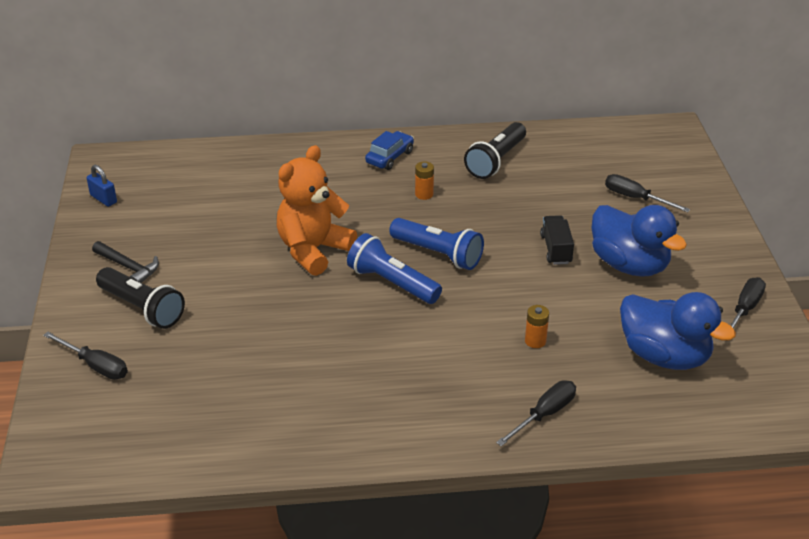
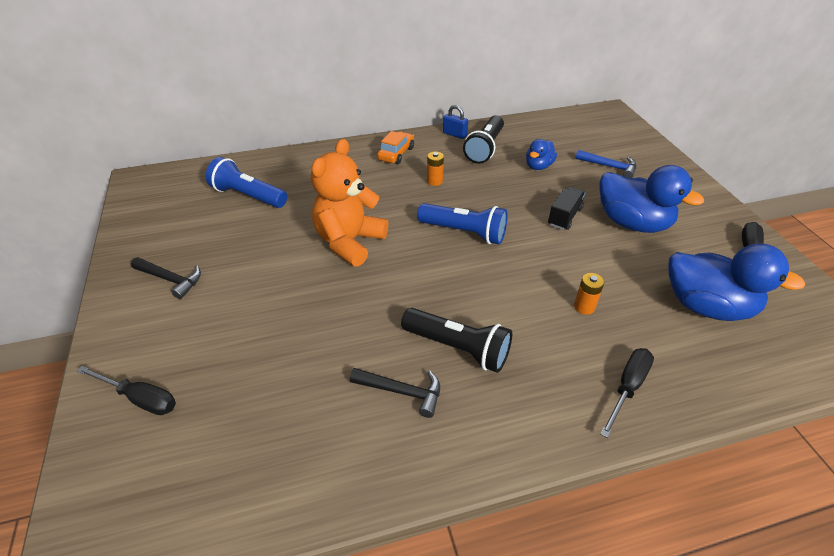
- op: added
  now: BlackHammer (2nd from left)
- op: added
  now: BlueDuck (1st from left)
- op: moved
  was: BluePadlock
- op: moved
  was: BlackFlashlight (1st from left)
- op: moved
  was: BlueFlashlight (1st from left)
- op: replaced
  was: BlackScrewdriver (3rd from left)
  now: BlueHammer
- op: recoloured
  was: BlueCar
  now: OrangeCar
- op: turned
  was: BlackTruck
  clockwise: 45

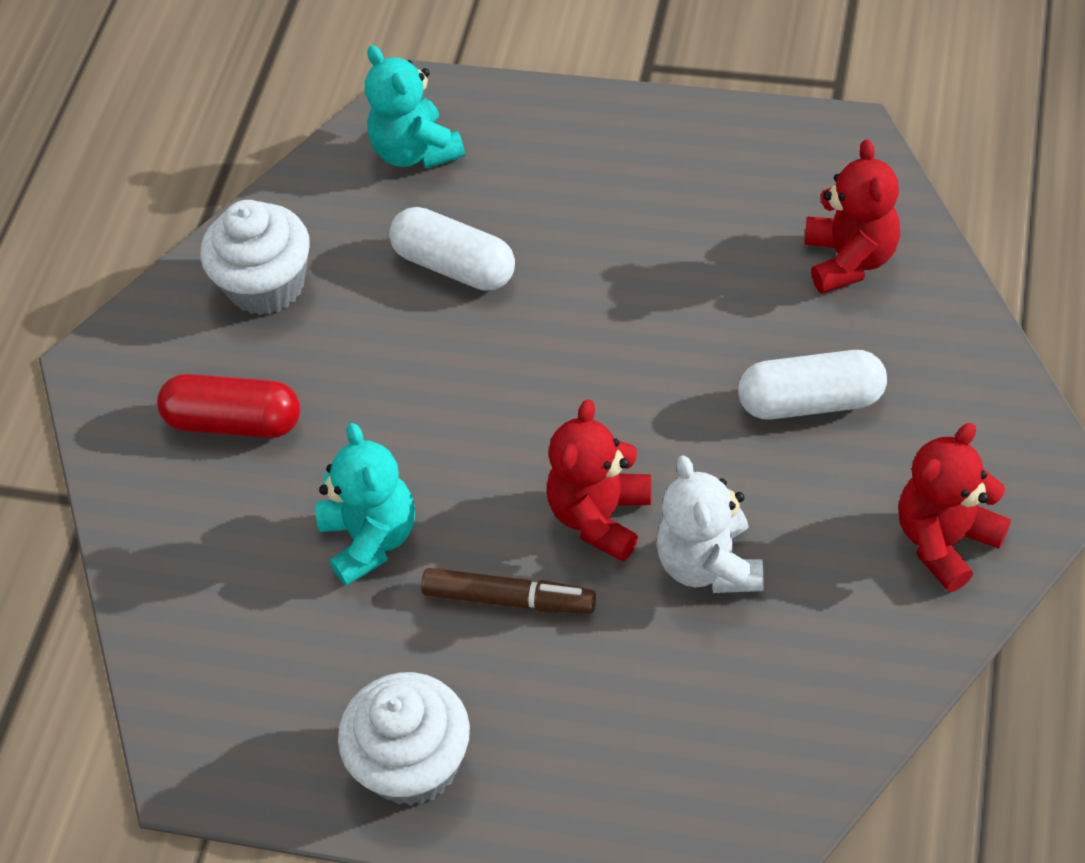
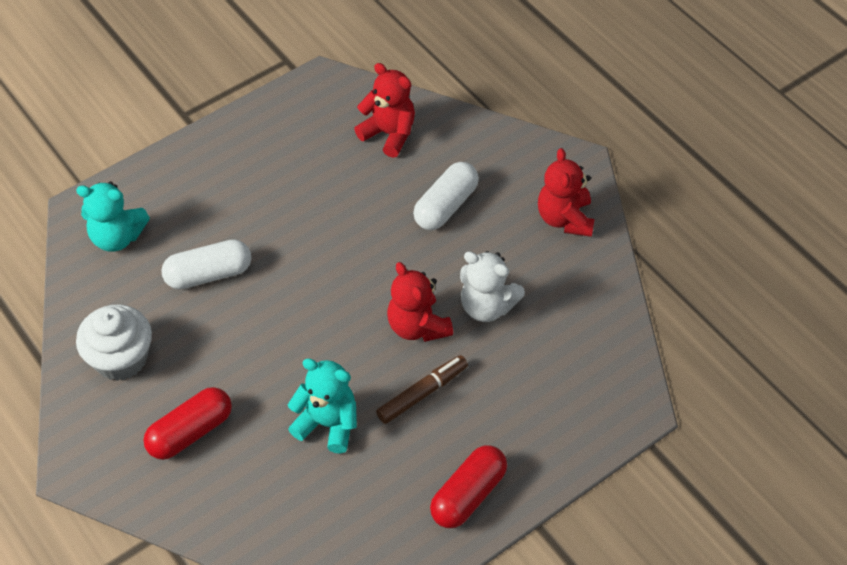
- op: replaced
  was: WhiteCupcake (2nd from left)
  now: RedCapsule (2nd from left)

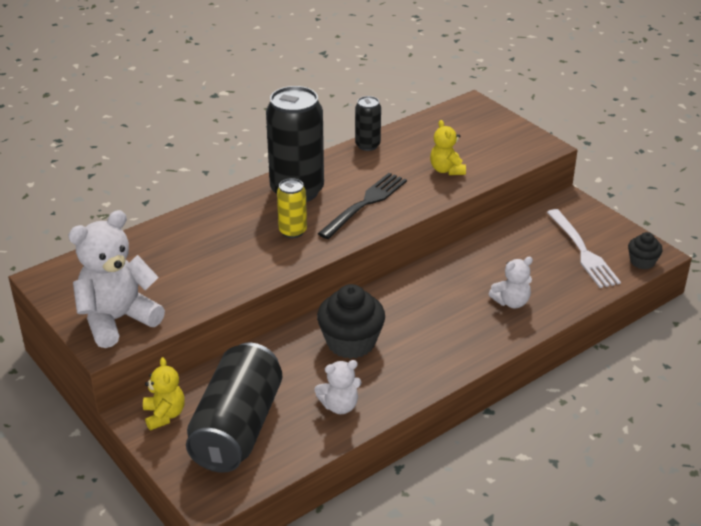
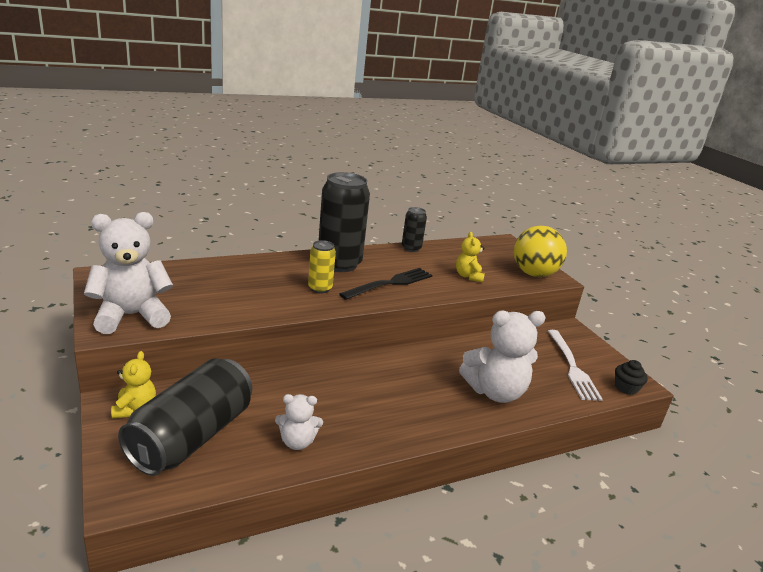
- op: removed
  was: BlackCupcake (1st from left)
- op: added
  now: YellowBall
- op: resized
  was: WhiteTeddyBear (3rd from left)
  ratio: 1.86

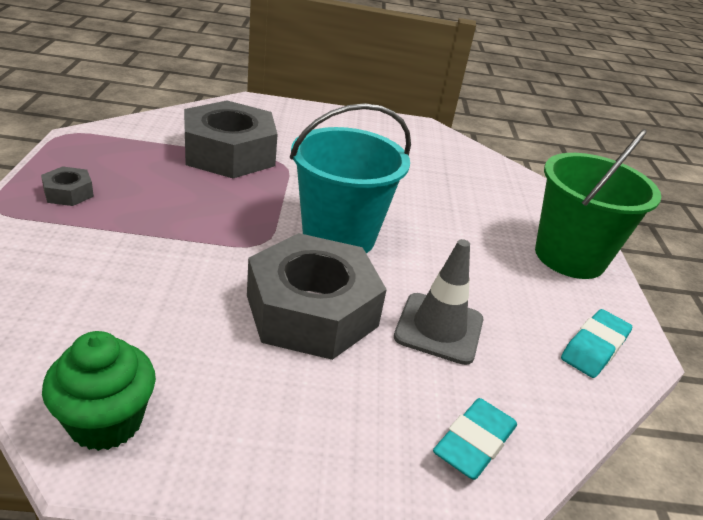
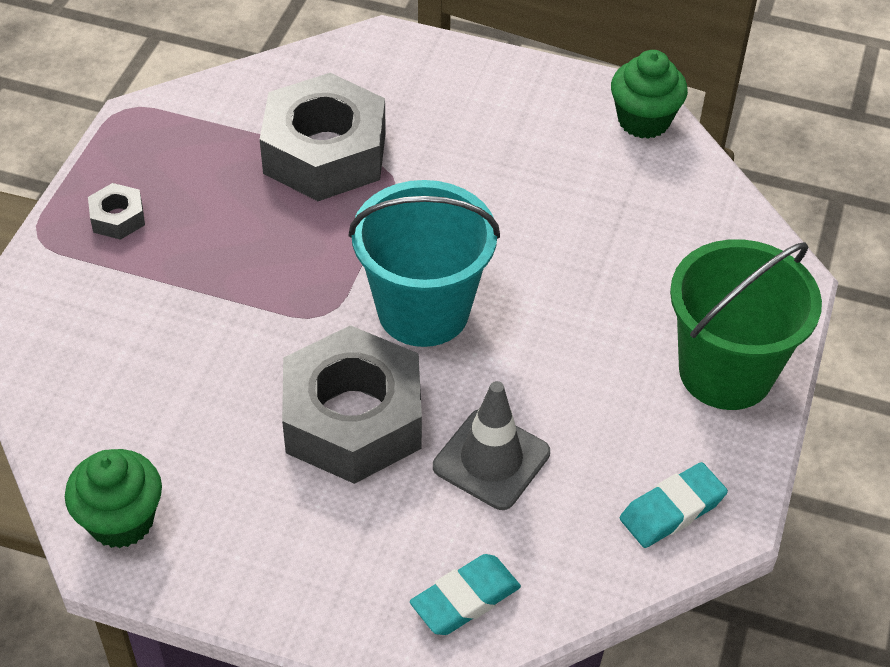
- op: added
  now: GreenCupcake (2nd from left)

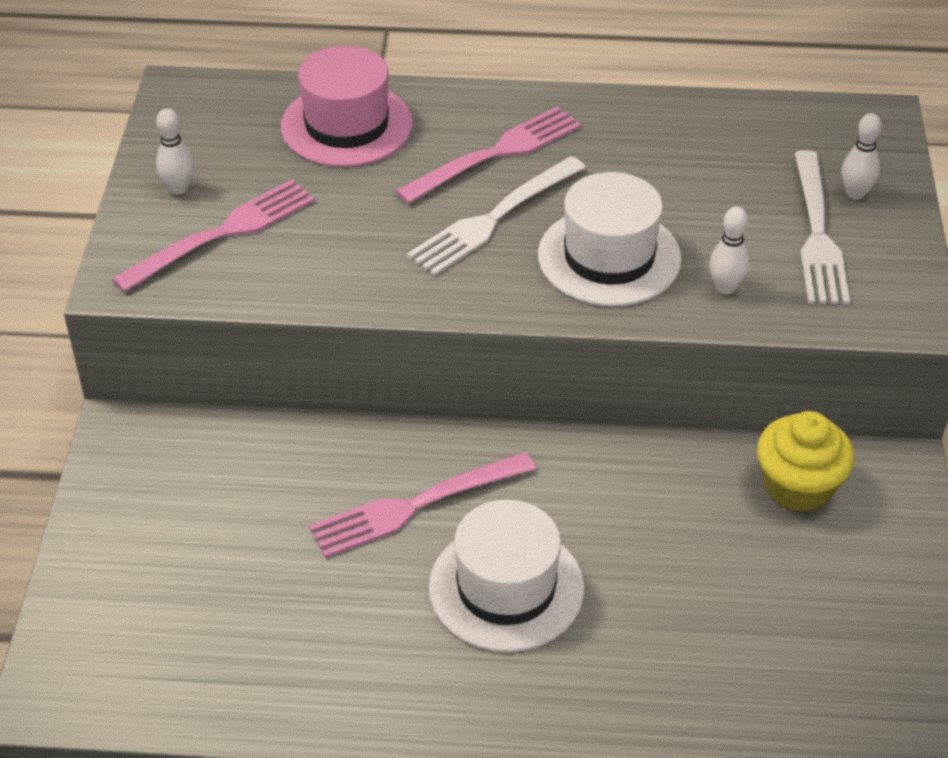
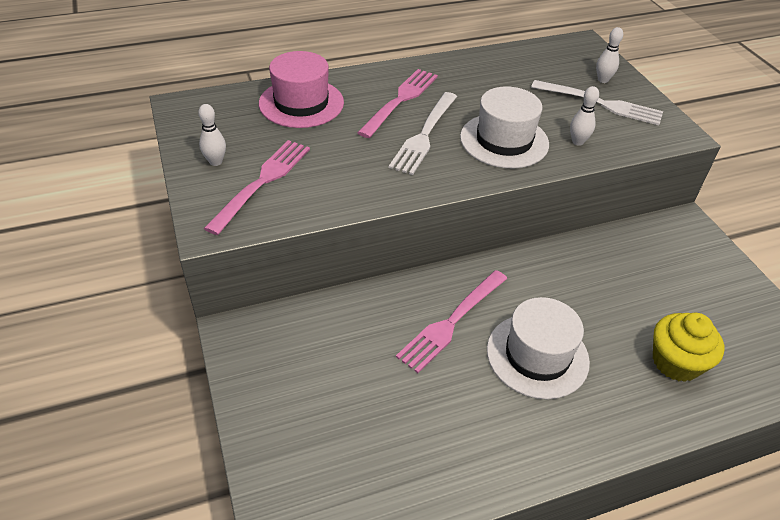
- op: moved
  was: YellowCupcake
- op: turned
  was: WhiteFork (2nd from left)
  clockwise: -45

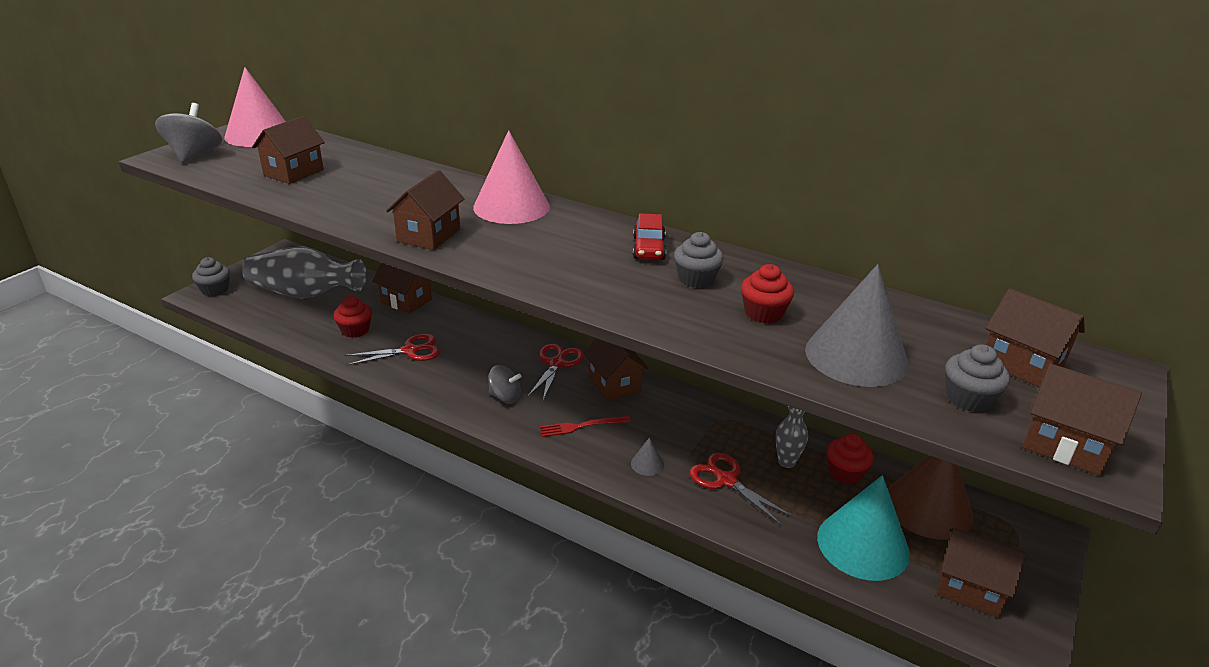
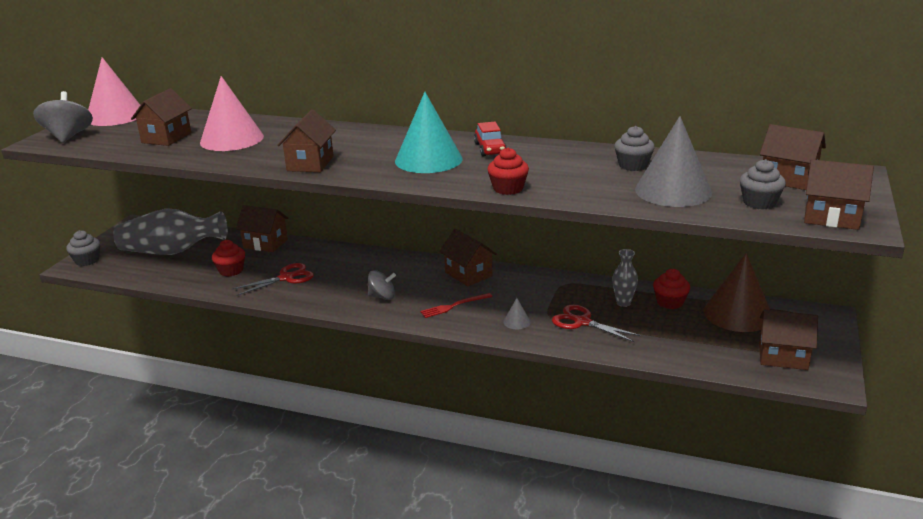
- op: removed
  was: RedScissors (2nd from left)
- op: moved
  was: PinkCone (2nd from left)
- op: moved
  was: GreyCupcake (2nd from left)
- op: moved
  was: RedCupcake (2nd from left)
- op: moved
  was: TurquoiseCone

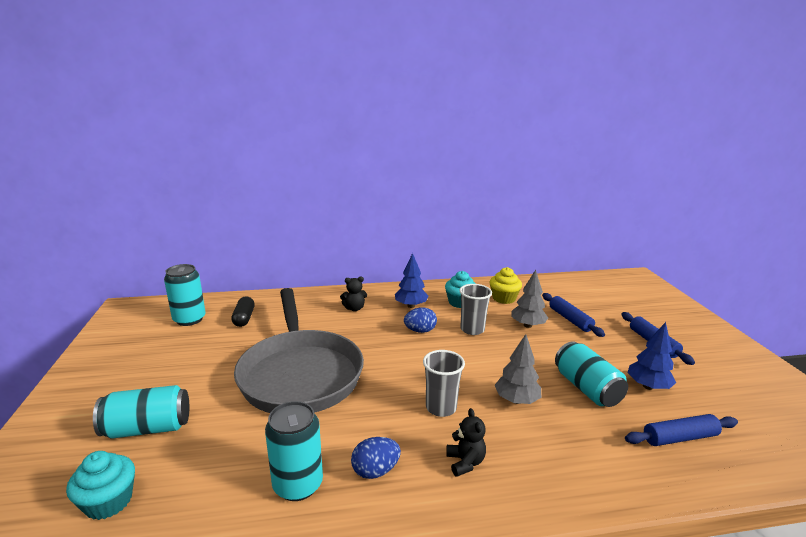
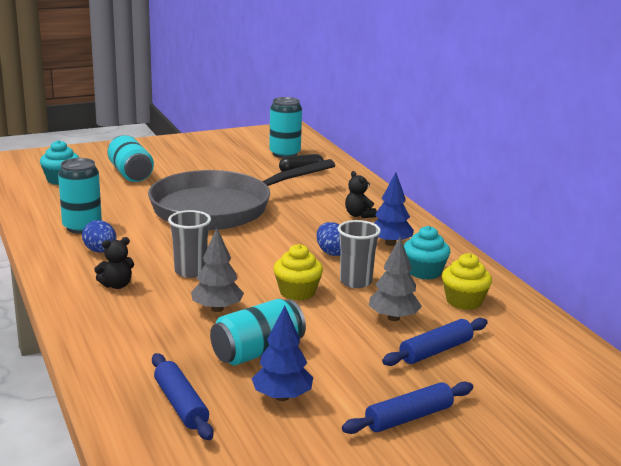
- op: added
  now: YellowCupcake (1st from left)

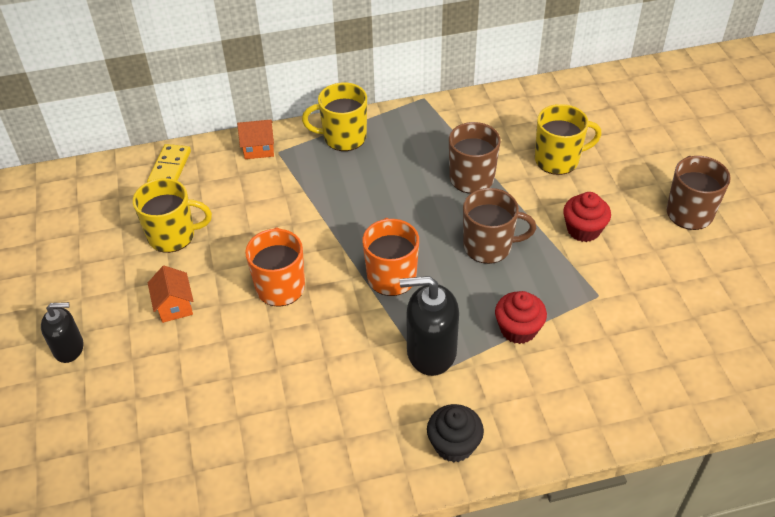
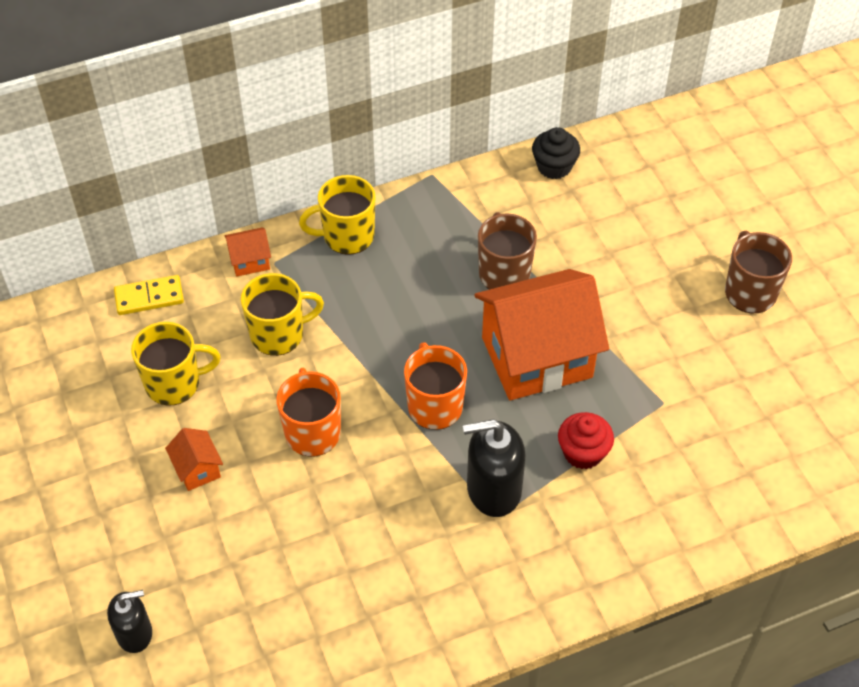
- op: removed
  was: RedCupcake (2nd from left)
- op: moved
  was: BlackSoapDispenser (1st from left)
- op: moved
  was: BlackCupcake
- op: moved
  was: YellowMug (3rd from left in the first image)
  now: YellowMug (2nd from left)
- op: replaced
  was: BrownMug (2nd from left)
  now: OrangeHouse (3rd from left)
- op: turned
  was: YellowDomino
  clockwise: 75

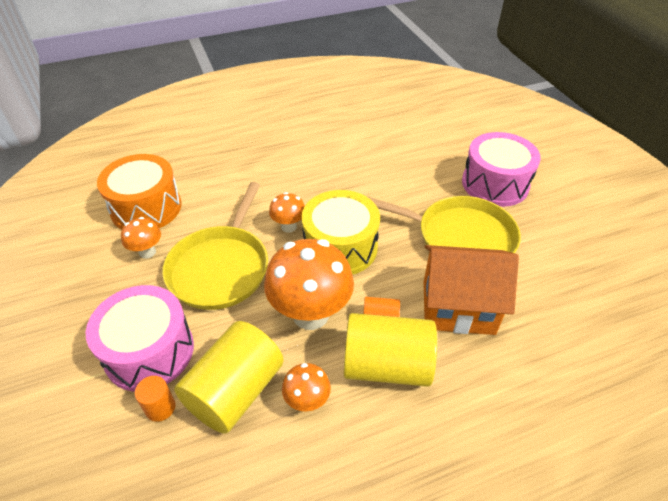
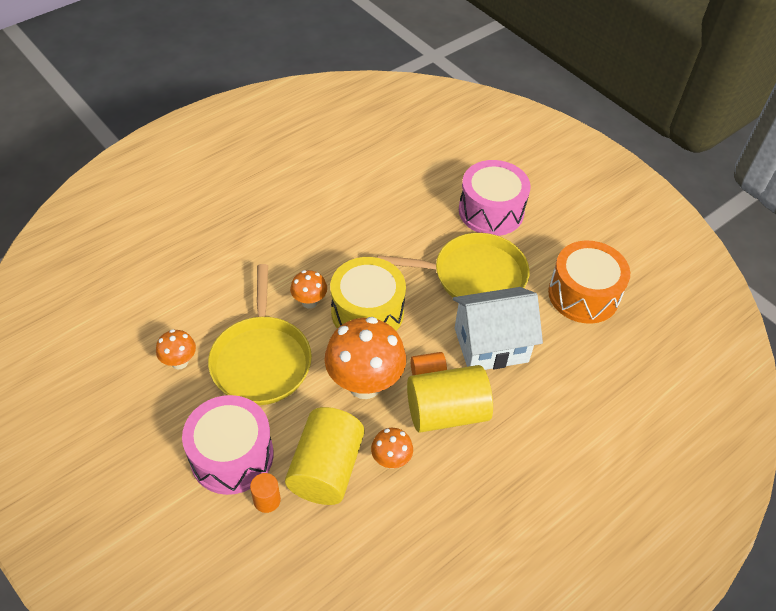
- op: moved
  was: OrangeDrum
- op: recoloured
  was: OrangeHouse
  now: WhiteHouse

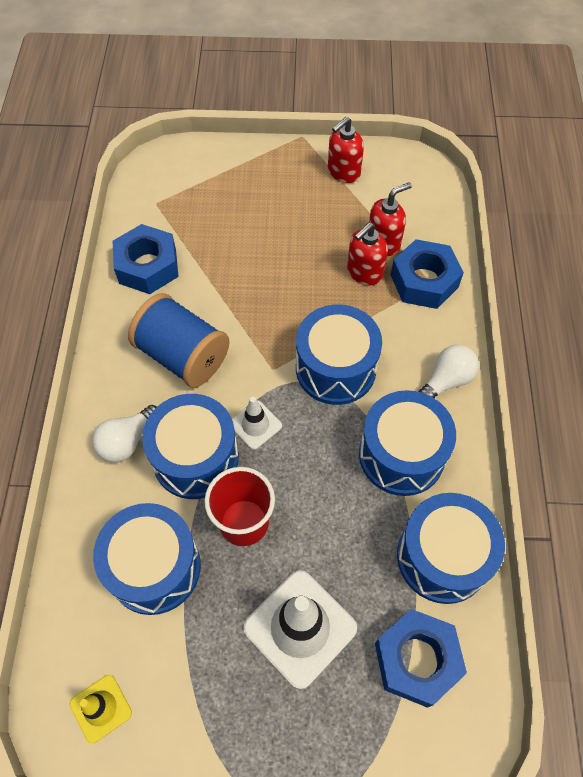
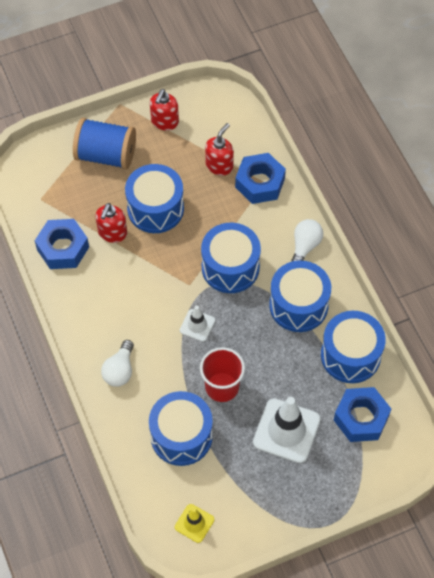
- op: moved
  was: BlueSpool
- op: moved
  was: BlueDrum (2nd from left in the first image)
  now: BlueDrum (1st from left)
- op: moved
  was: RedSoapDispenser (2nd from left in the first image)
  now: RedSoapDispenser (1st from left)

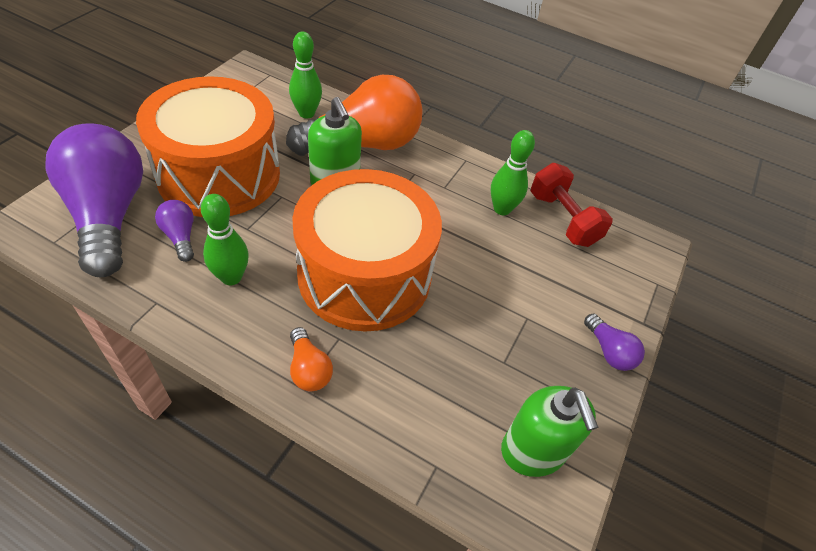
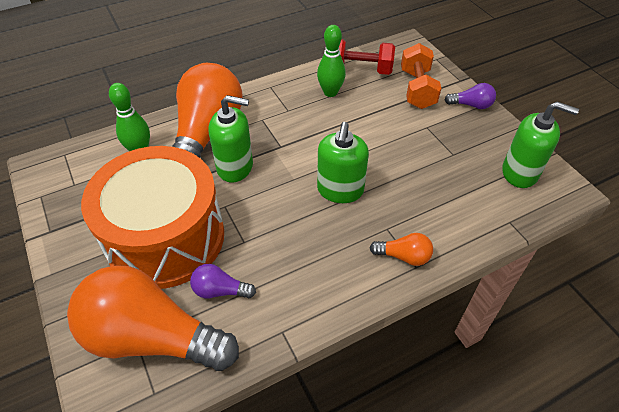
- op: removed
  was: GreenBowlingPin (1st from left)
- op: added
  now: OrangeDumbbell
- op: replaced
  was: OrangeDrum (2nd from left)
  now: GreenSoapDispenser (2nd from left)
- op: recoloured
  was: PurpleLightBulb (1st from left)
  now: OrangeLightBulb (1st from left)

